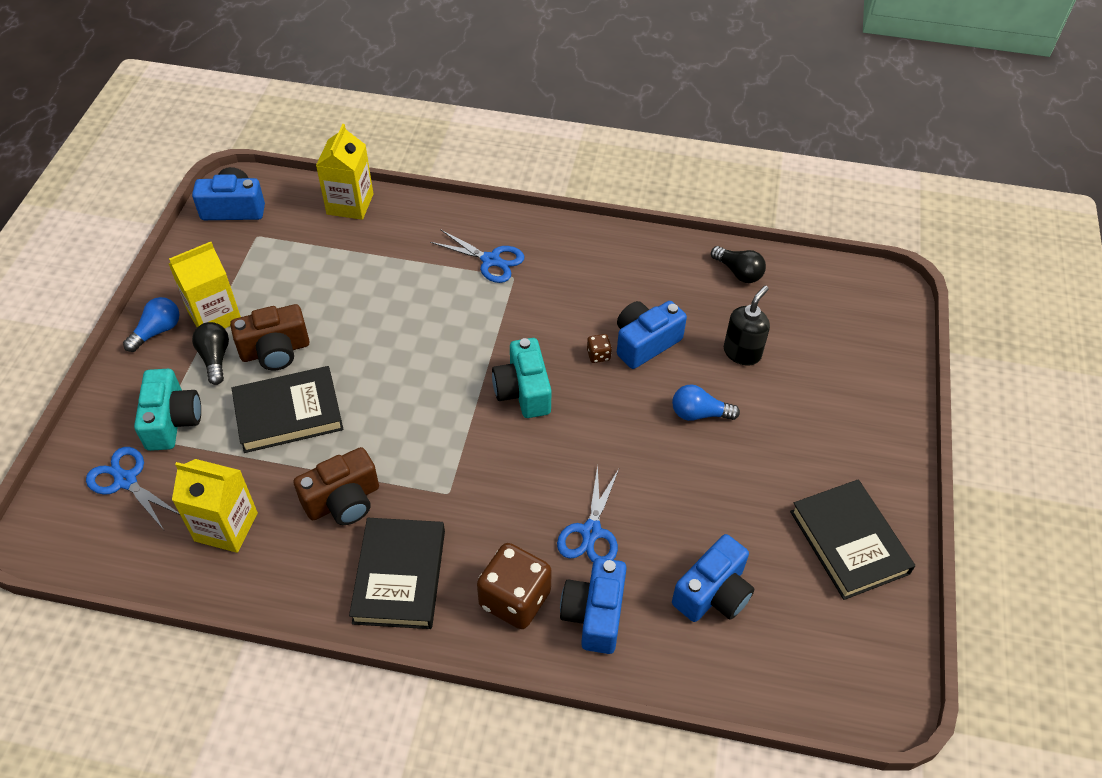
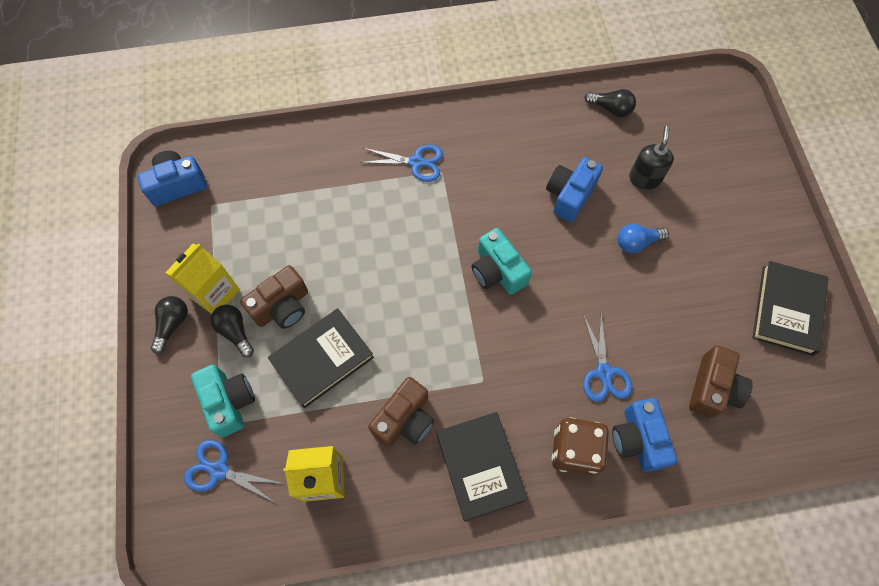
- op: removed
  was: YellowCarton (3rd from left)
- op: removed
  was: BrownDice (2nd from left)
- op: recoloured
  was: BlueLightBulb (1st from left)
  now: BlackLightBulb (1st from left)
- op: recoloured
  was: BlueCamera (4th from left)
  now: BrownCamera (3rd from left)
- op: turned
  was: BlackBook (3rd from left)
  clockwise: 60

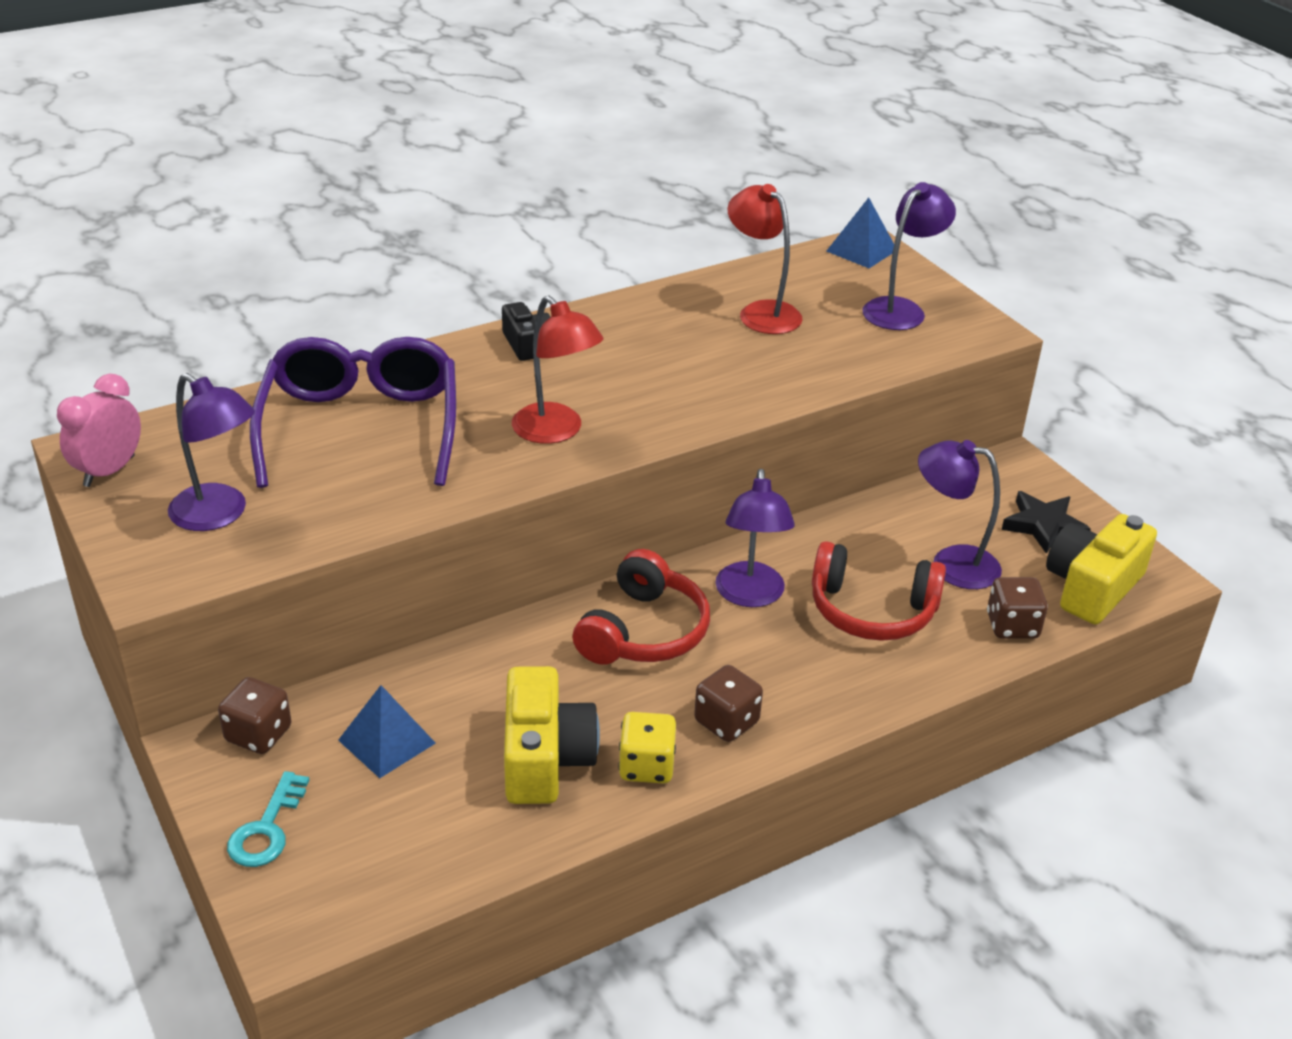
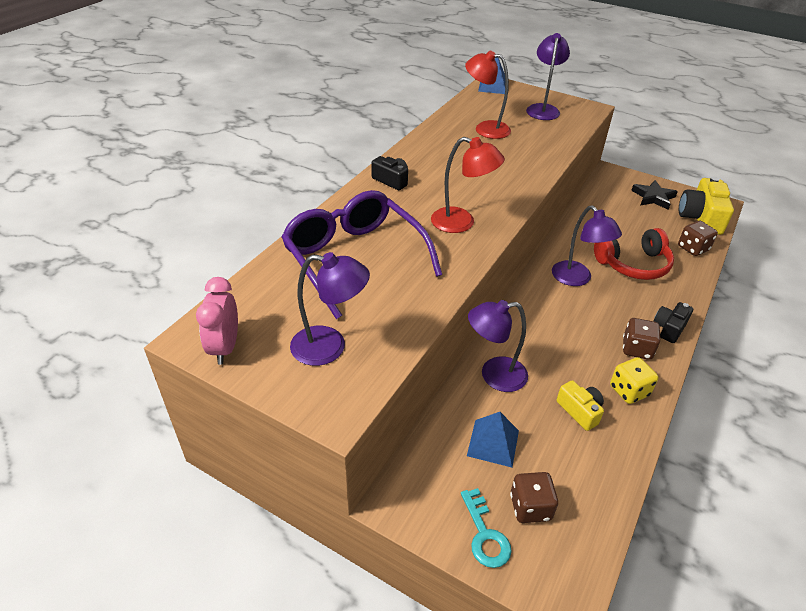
- op: removed
  was: RedHeadphones (1st from left)
- op: added
  now: BlackCamera (2nd from left)
- op: moved
  was: BrownDice (1st from left)
- op: moved
  was: PurpleLamp (4th from left in the first image)
  now: PurpleLamp (2nd from left)
- op: resized
  was: YellowCamera (1st from left)
  ratio: 0.58

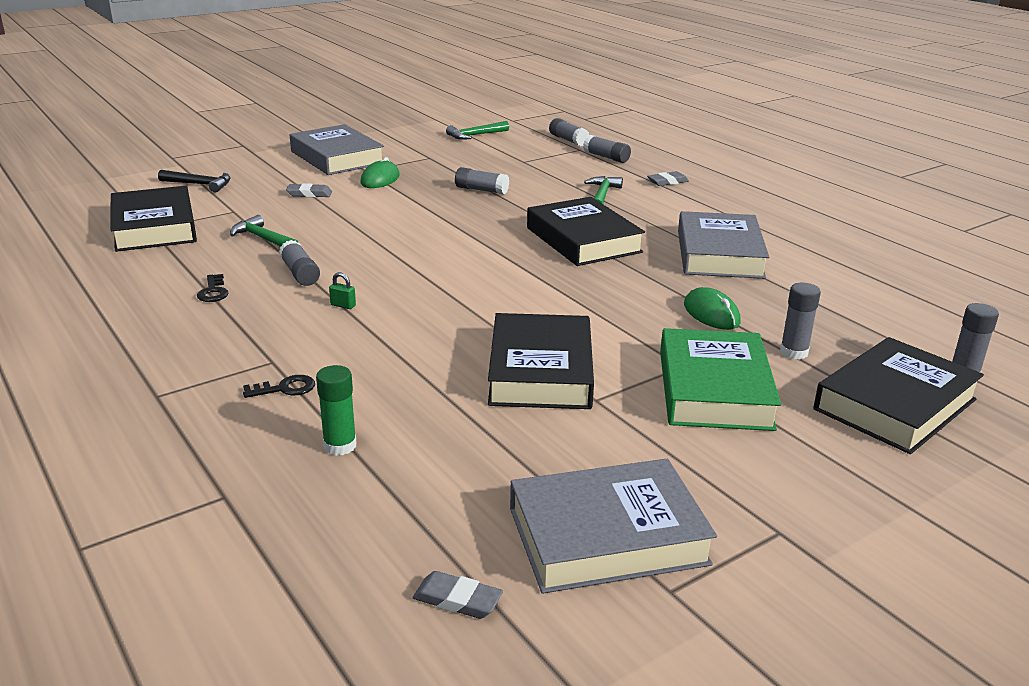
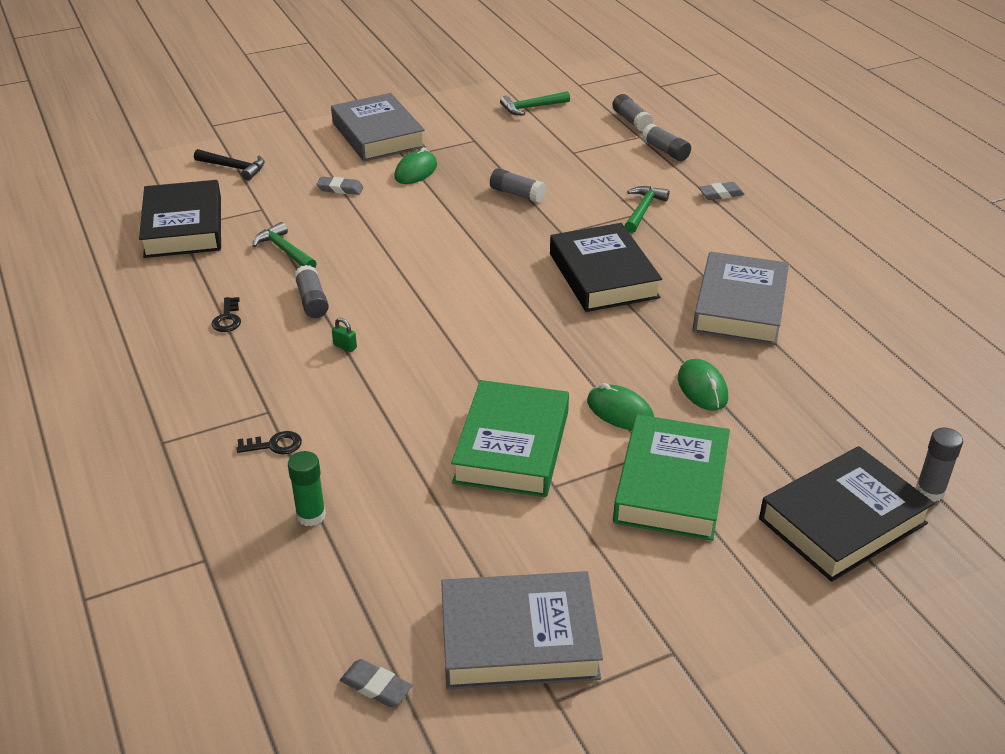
- op: removed
  was: GreyGlueStick (5th from left)
- op: added
  now: GreenMouse (2nd from left)
- op: recoloured
  was: BlackBook (2nd from left)
  now: GreenBook (1st from left)

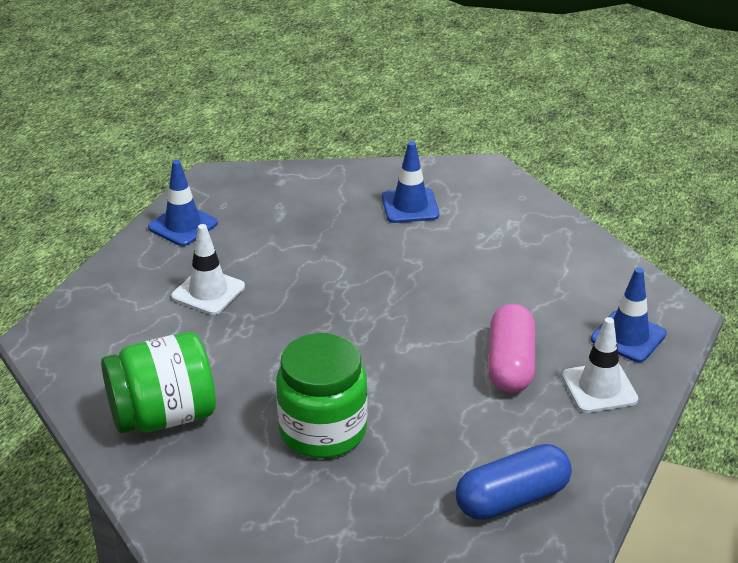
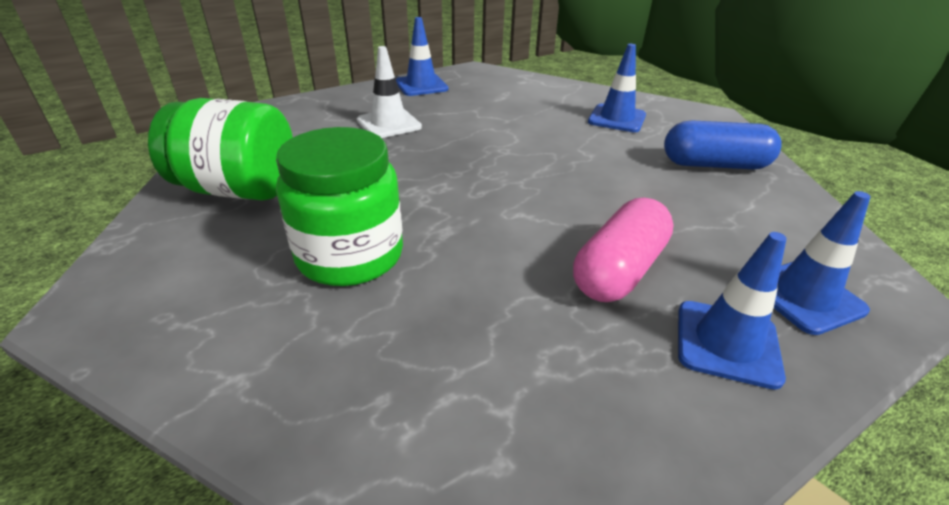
- op: moved
  was: BlueCapsule
- op: recoloured
  was: WhiteTrafficCone (2nd from left)
  now: BlueTrafficCone (3rd from left)

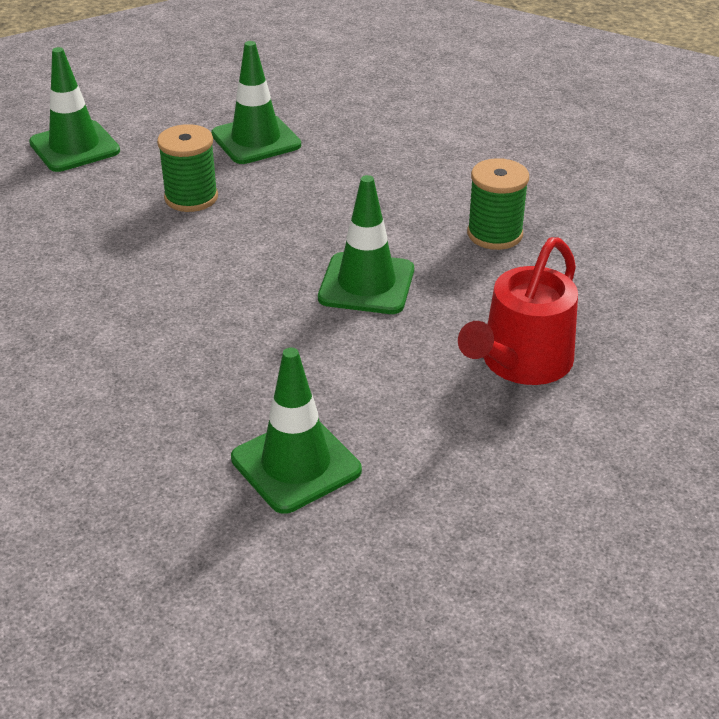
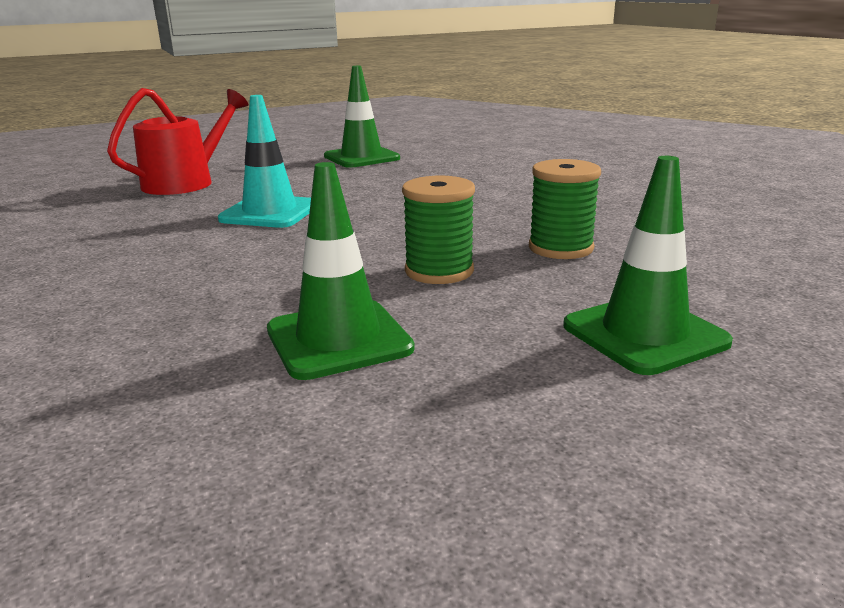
- op: moved
  was: GreenSpool (2nd from left)
- op: recoloured
  was: GreenTrafficCone (4th from left)
  now: TurquoiseTrafficCone

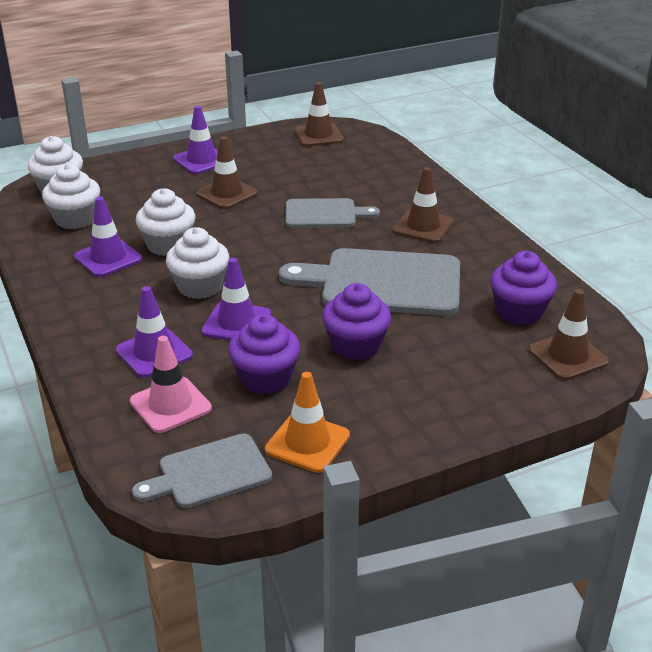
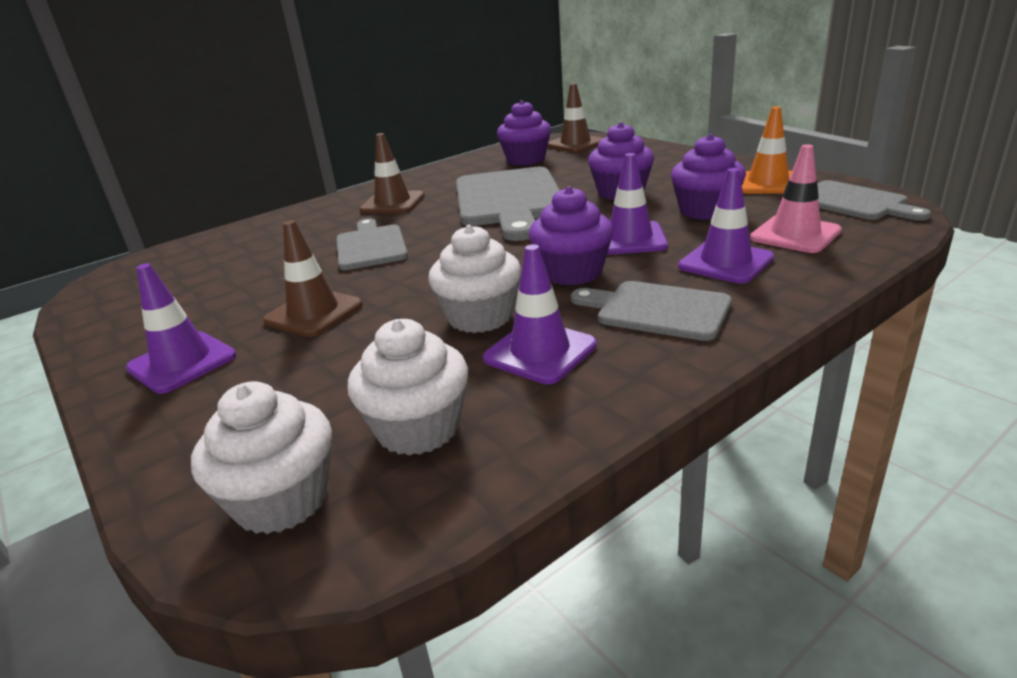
- op: removed
  was: BrownTrafficCone (2nd from left)
- op: added
  now: GreyCuttingBoard (3rd from left)
- op: recoloured
  was: WhiteCupcake (4th from left)
  now: PurpleCupcake (2nd from left)

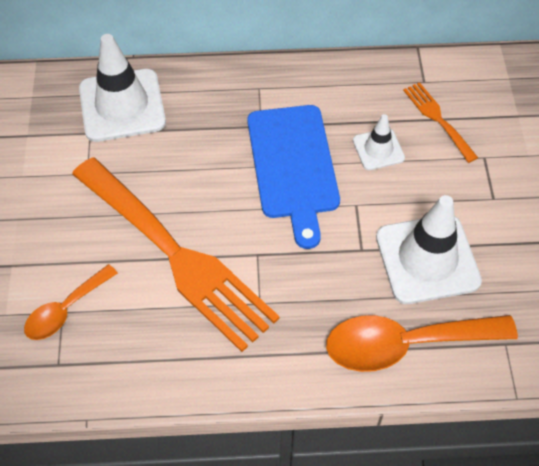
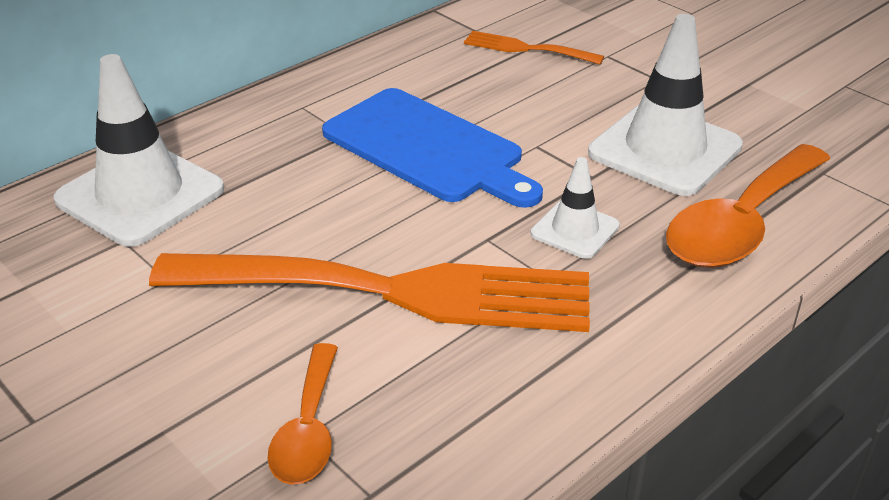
- op: moved
  was: WhiteTrafficCone (2nd from left)

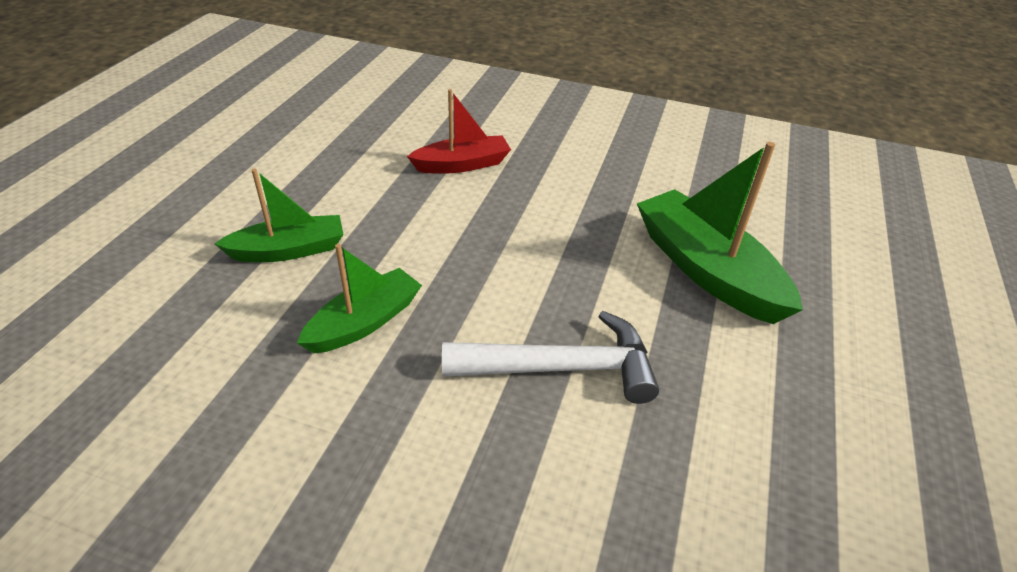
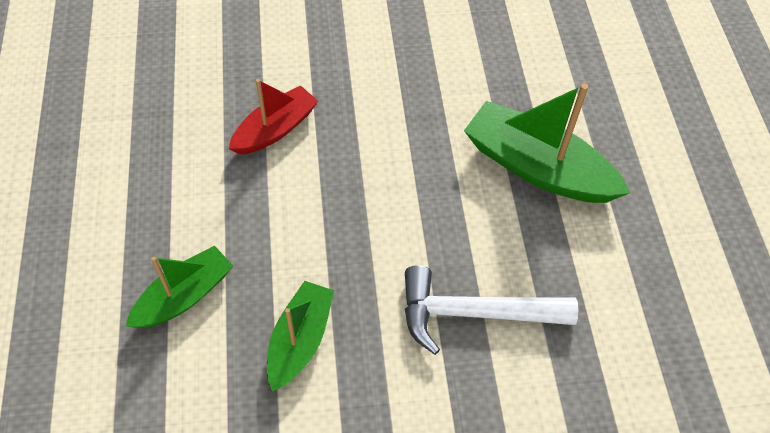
- op: turned
  was: WhiteHammer
  clockwise: -150

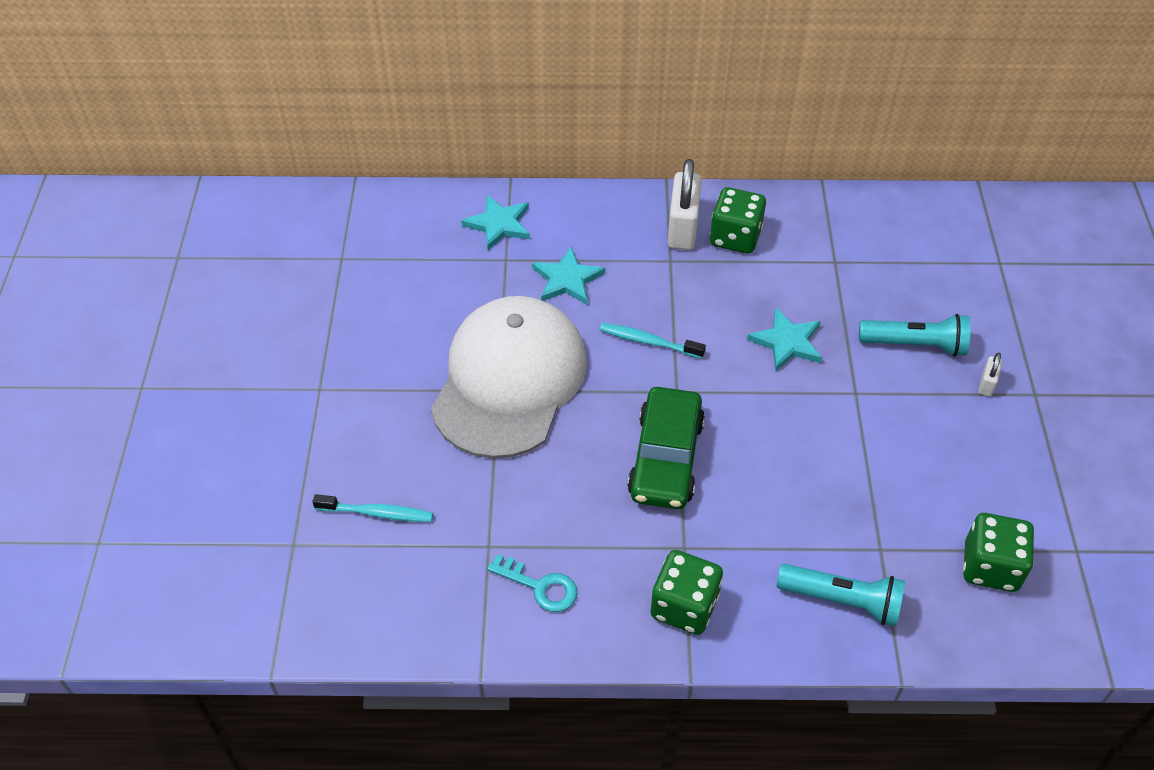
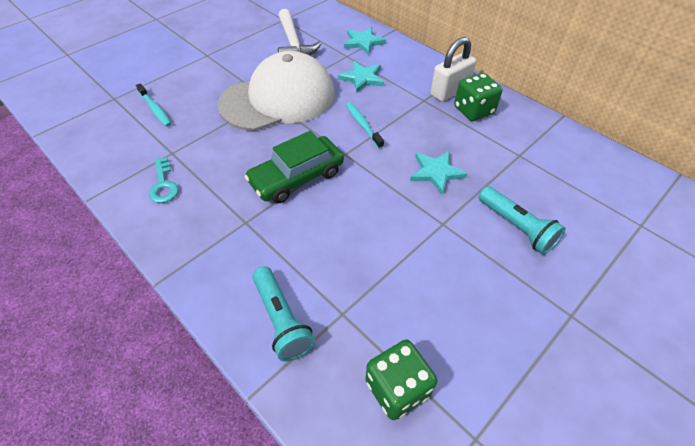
- op: removed
  was: GreenDice (1st from left)
- op: removed
  was: WhitePadlock (2nd from left)
- op: added
  now: WhiteHammer

